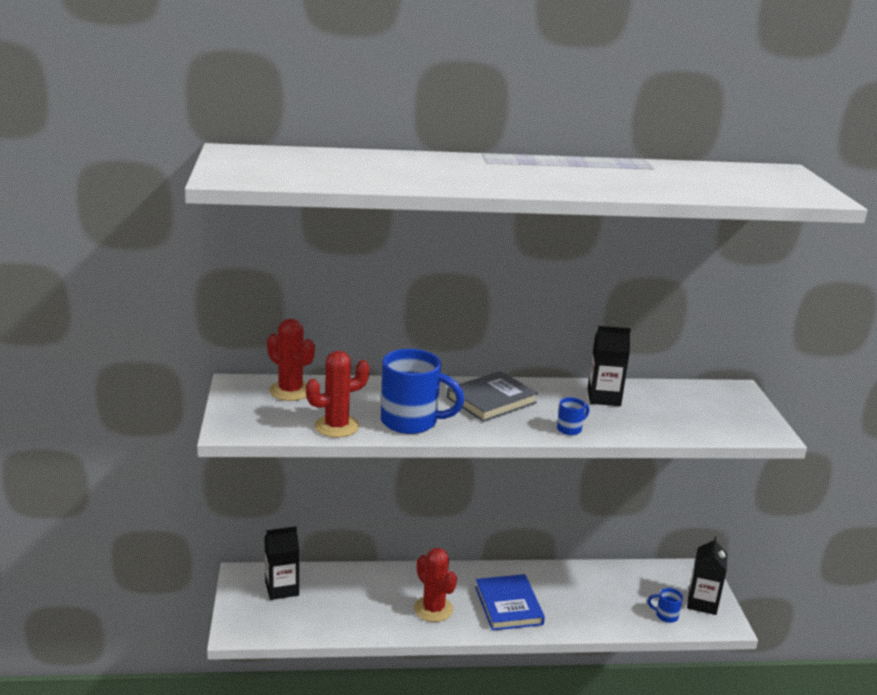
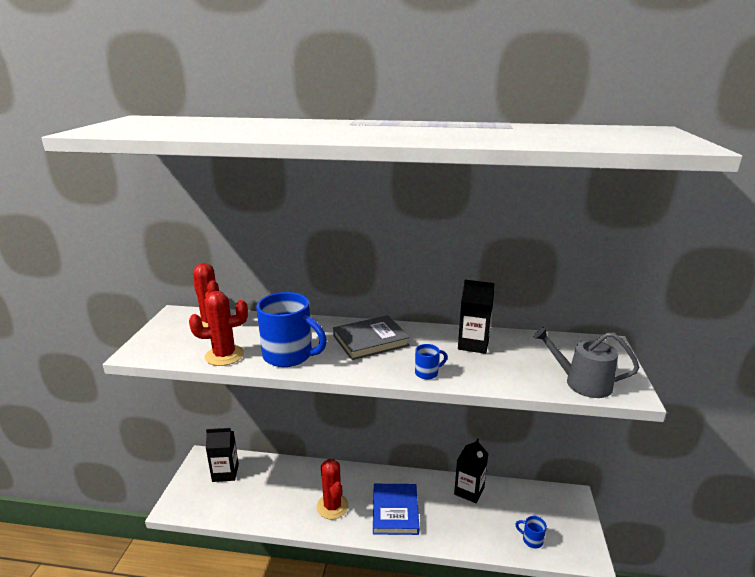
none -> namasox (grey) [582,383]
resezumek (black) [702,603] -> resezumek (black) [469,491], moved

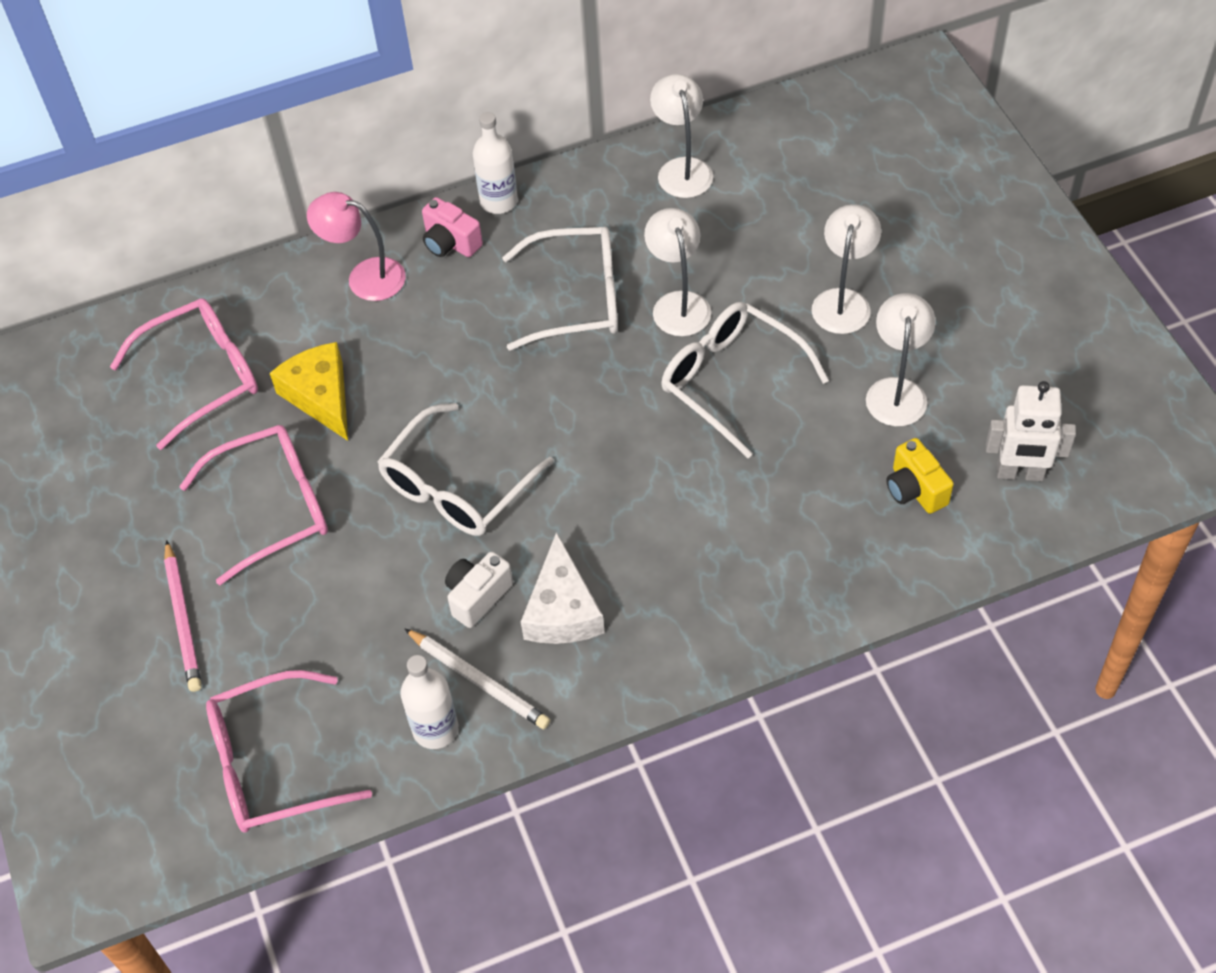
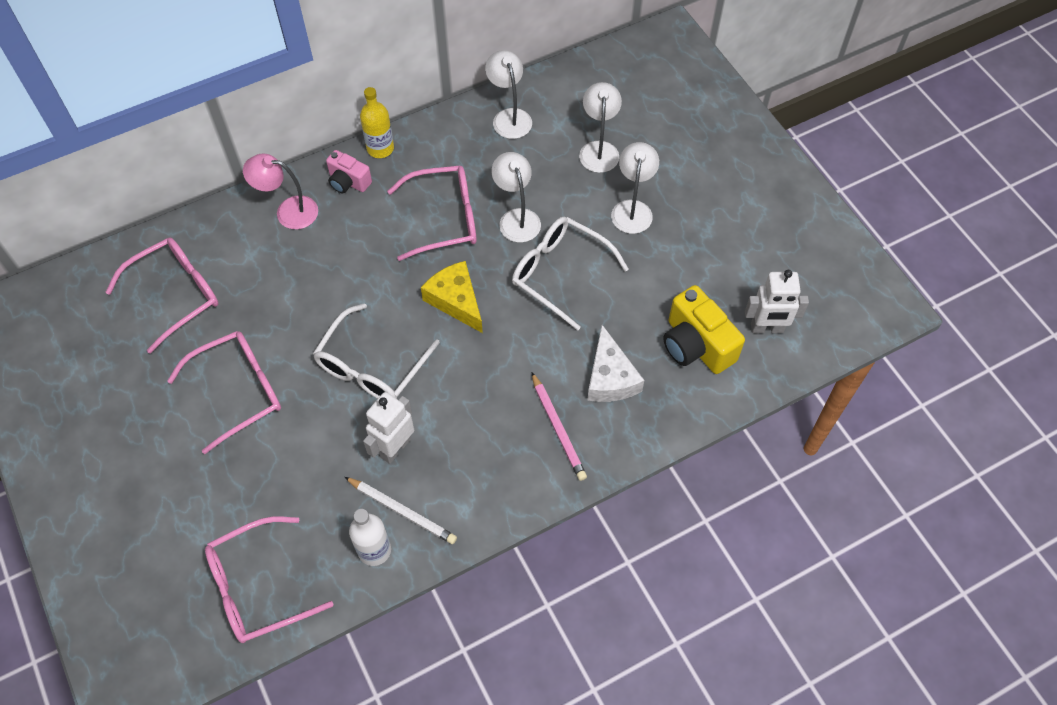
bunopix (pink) [183,619] -> bunopix (pink) [558,428], moved
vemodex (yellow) [321,396] -> vemodex (yellow) [456,300], moved
vemodex (white) [562,610] -> vemodex (white) [610,377], moved
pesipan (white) [896,391] -> pesipan (white) [599,149], moved
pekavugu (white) [477,596] -> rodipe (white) [395,448]
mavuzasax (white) [499,201] -> mavuzasax (yellow) [380,148]
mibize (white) [577,299] -> mibize (pink) [444,219]
pekavugu (yellow) [915,489] -> pekavugu (yellow) [696,345], x1.68

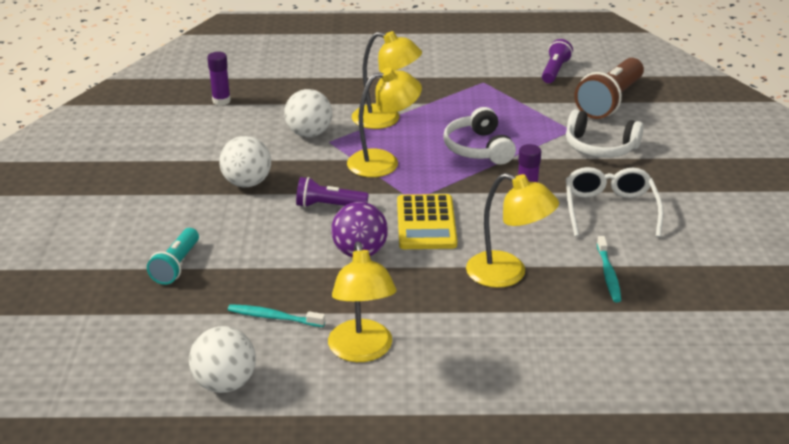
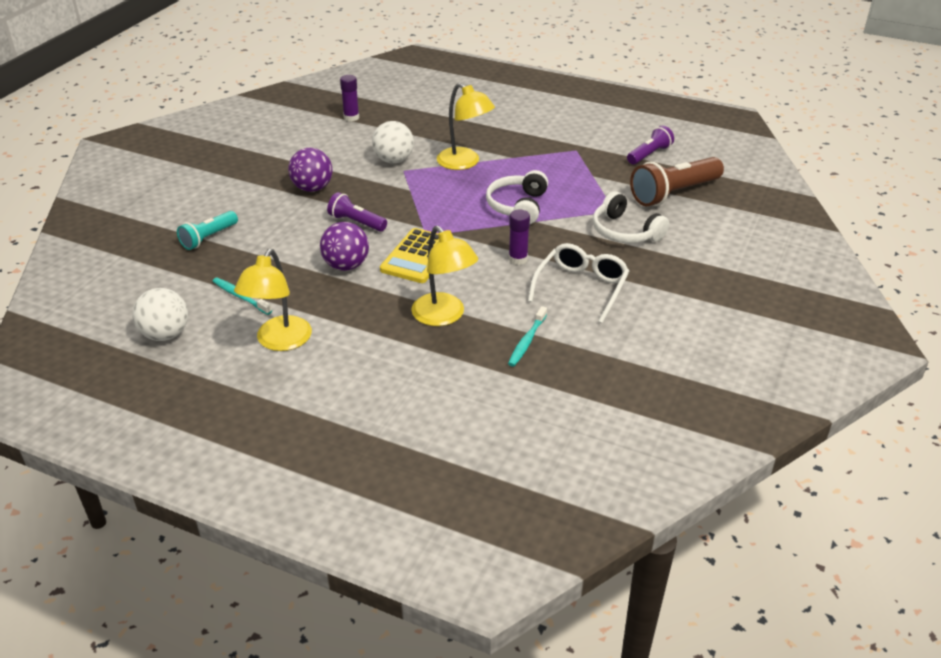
pesipan (yellow) [383,162] -> none
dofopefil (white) [247,183] -> dofopefil (purple) [312,188]

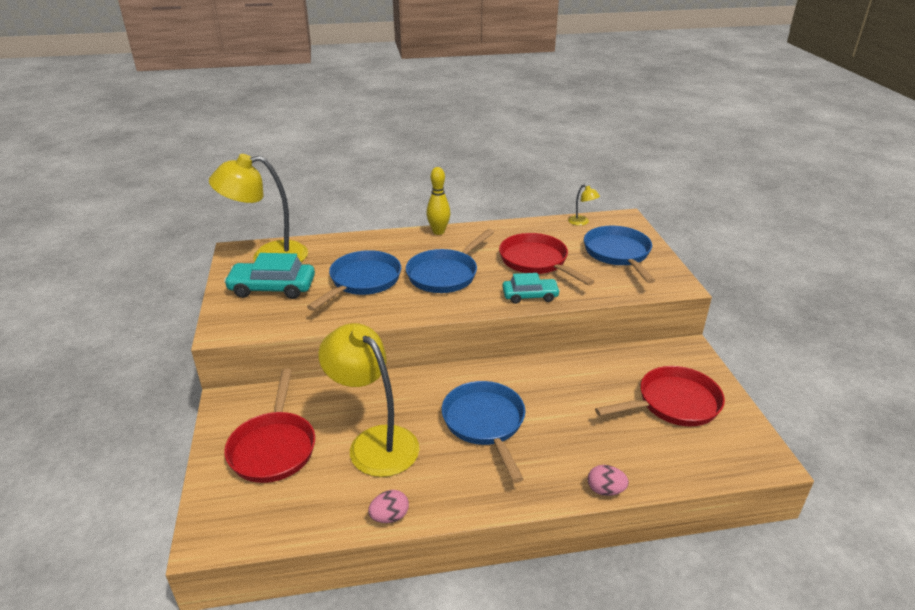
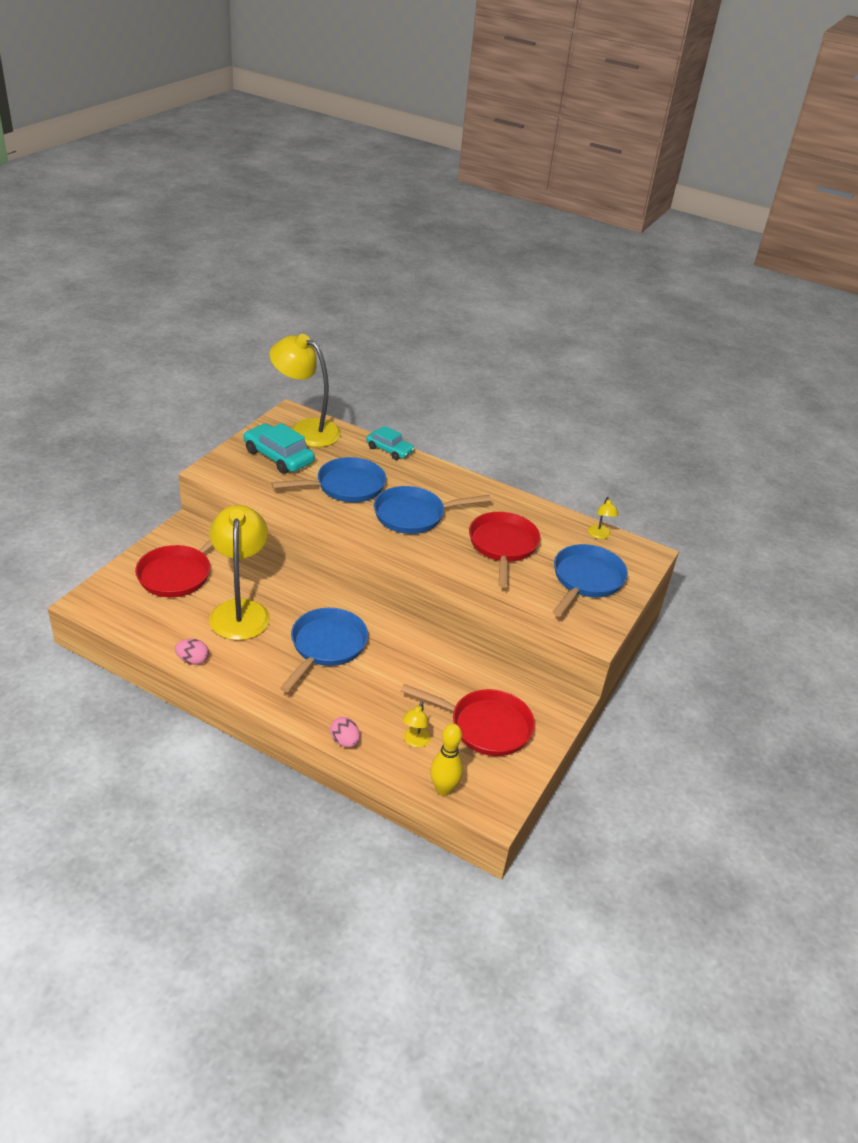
none -> pesipan (yellow) [415,741]
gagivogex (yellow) [438,232] -> gagivogex (yellow) [443,789], moved
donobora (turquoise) [530,296] -> donobora (turquoise) [389,450], moved

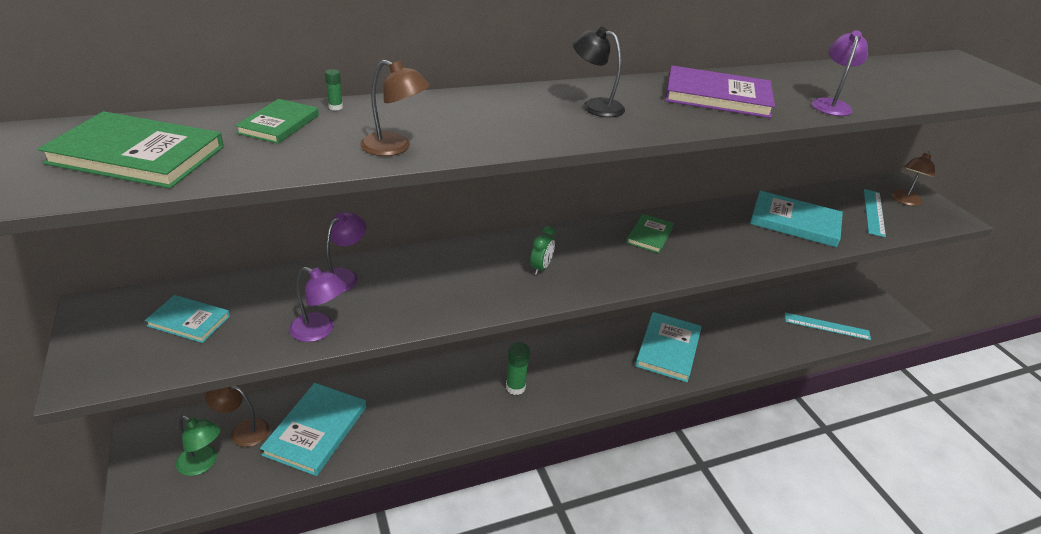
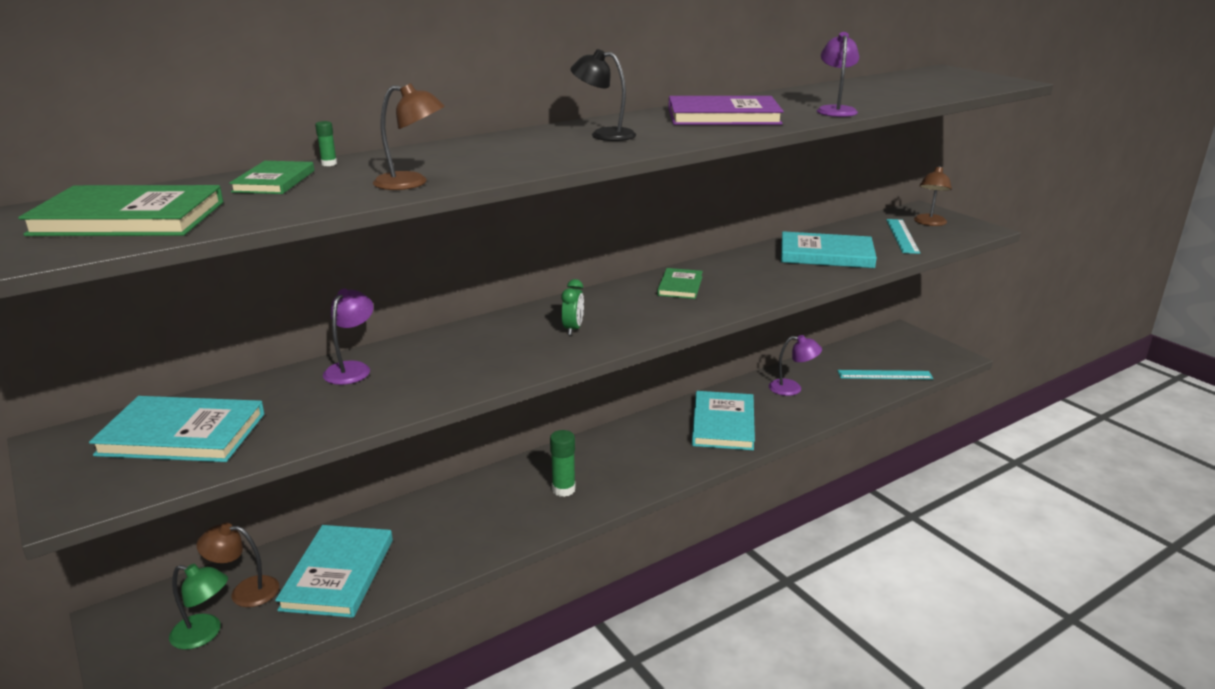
pesipan (purple) [319,330] -> pesipan (purple) [792,388], moved
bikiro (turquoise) [189,321] -> bikiro (turquoise) [182,434], x1.72

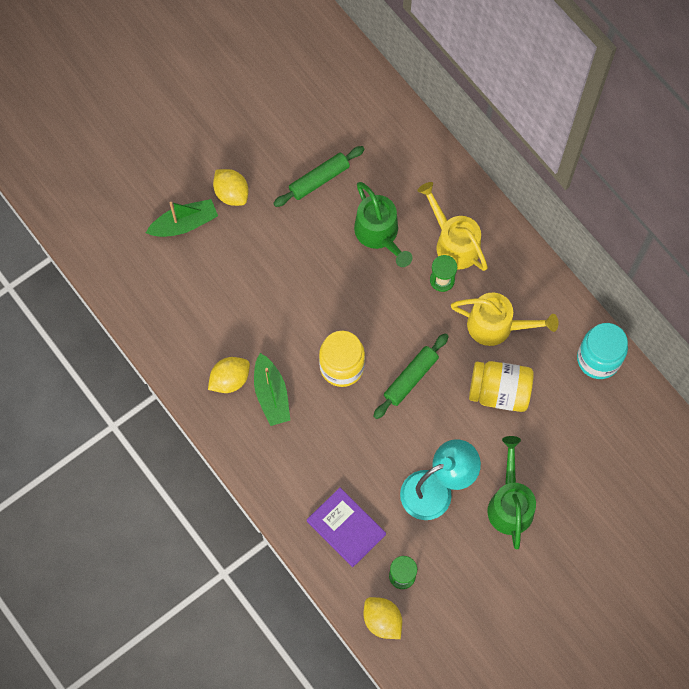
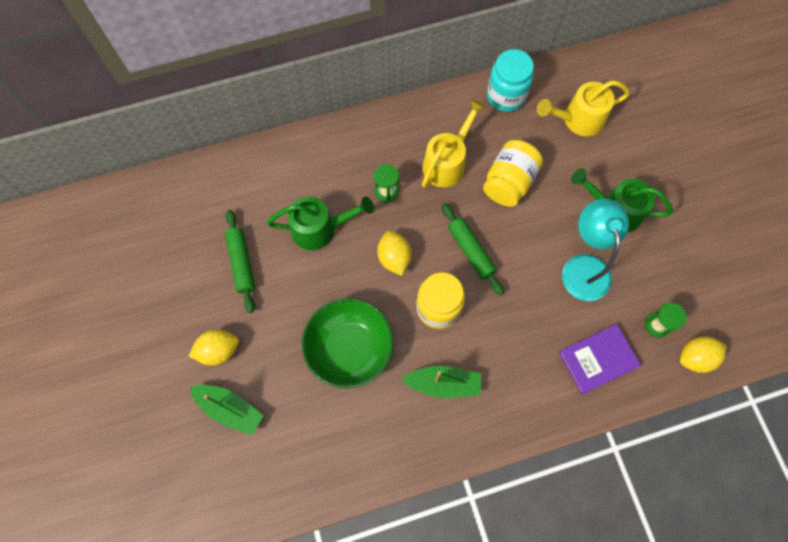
none -> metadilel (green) [349,348]
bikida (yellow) [230,380] -> bikida (yellow) [394,258], moved
namasox (yellow) [453,242] -> namasox (yellow) [577,120], moved
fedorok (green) [184,224] -> fedorok (green) [230,409], 120 degrees clockwise

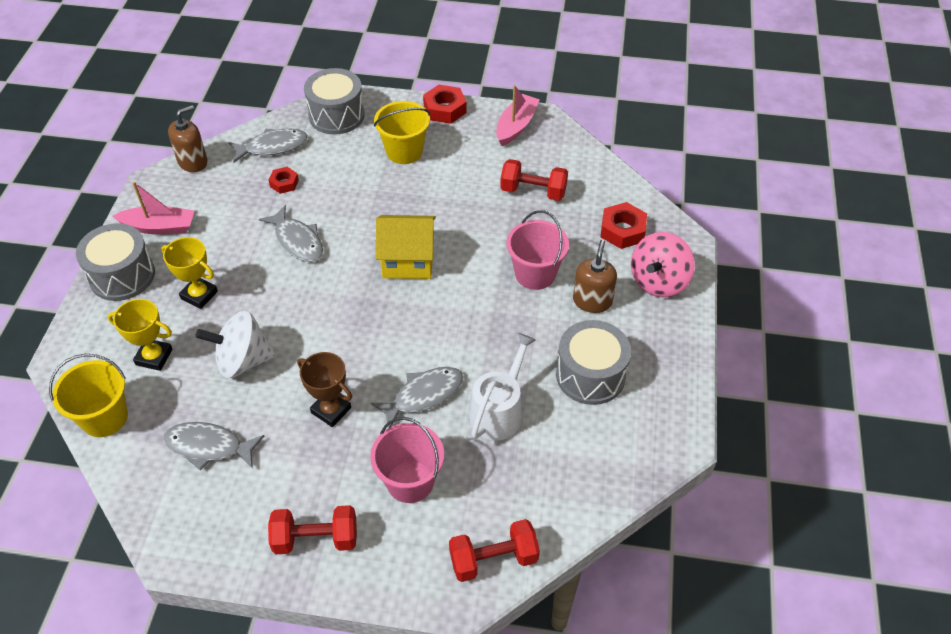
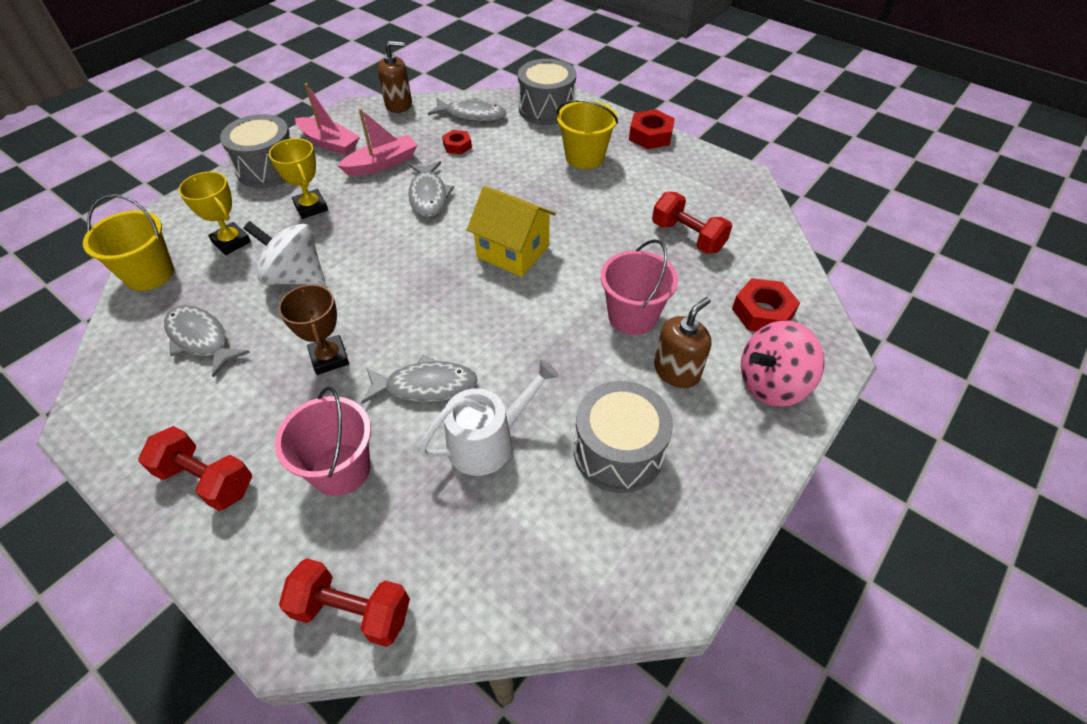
fedorok (pink) [516,126] -> fedorok (pink) [382,164], moved

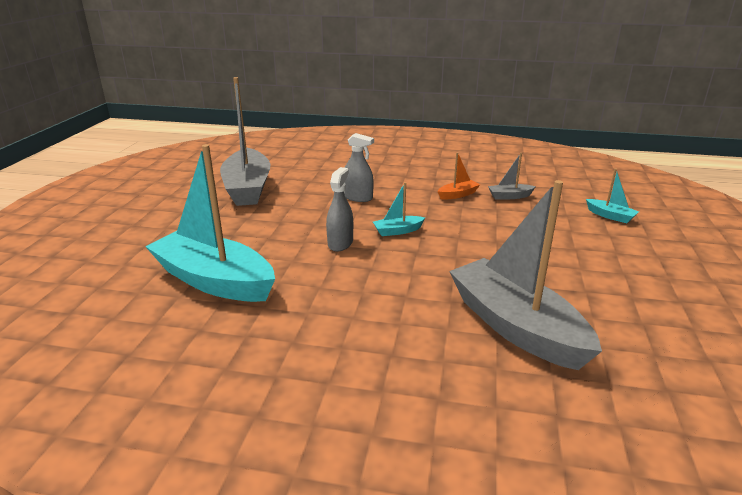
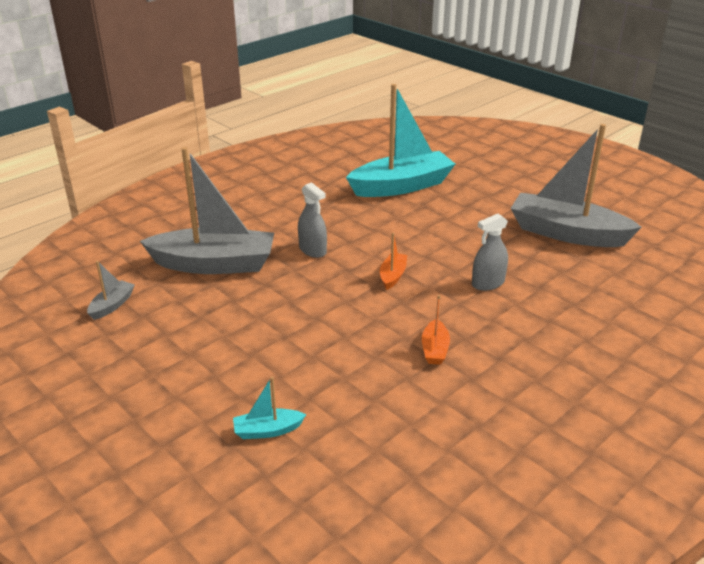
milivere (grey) [340,243] -> milivere (grey) [312,250], moved
fedorok (grey) [509,196] -> fedorok (grey) [112,305], moved
fedorok (turquoise) [397,231] -> fedorok (orange) [393,276]

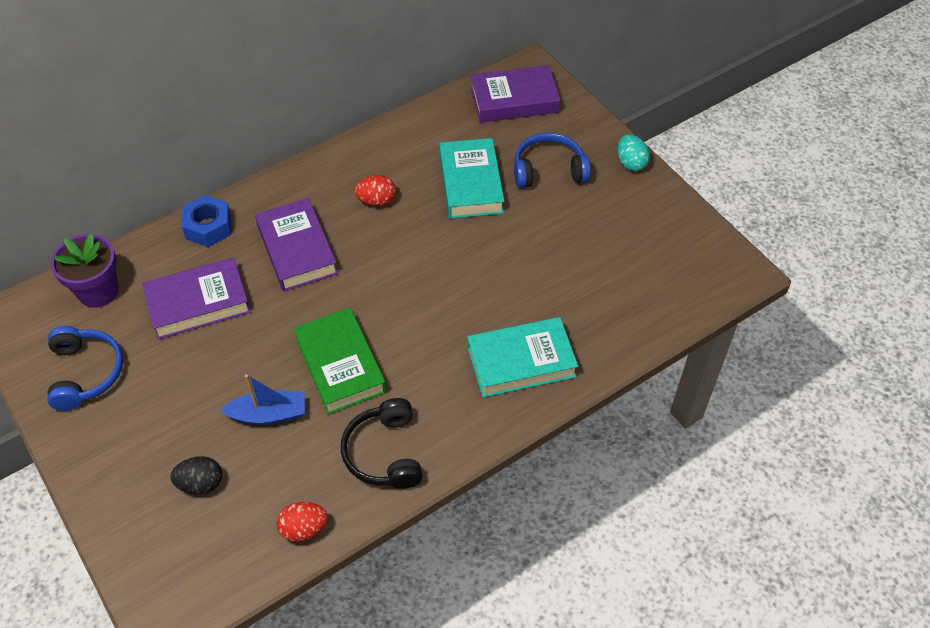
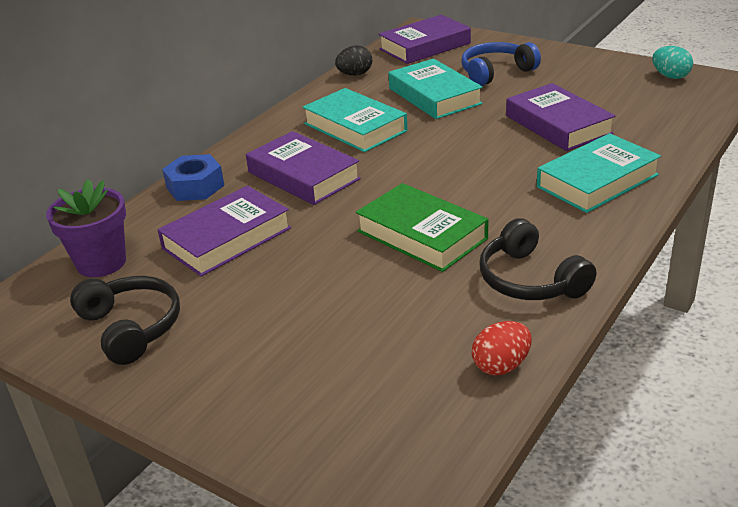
fedorok (blue) [268,414] -> none
none -> bikiro (purple) [558,125]
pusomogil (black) [201,483] -> pusomogil (black) [355,74], moved
pusomogil (turquoise) [631,163] -> pusomogil (turquoise) [670,76], moved
pusomogil (red) [376,201] -> bikiro (turquoise) [355,127]
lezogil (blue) [85,373] -> lezogil (black) [131,328]

